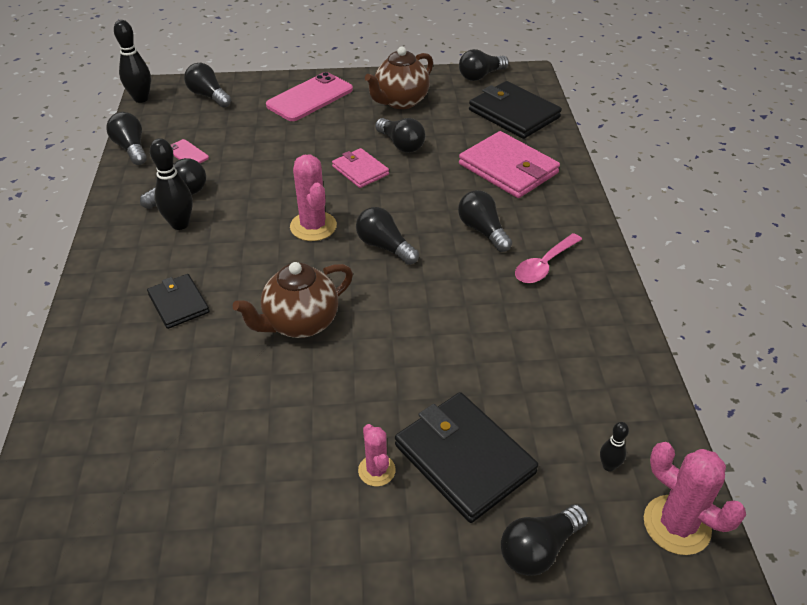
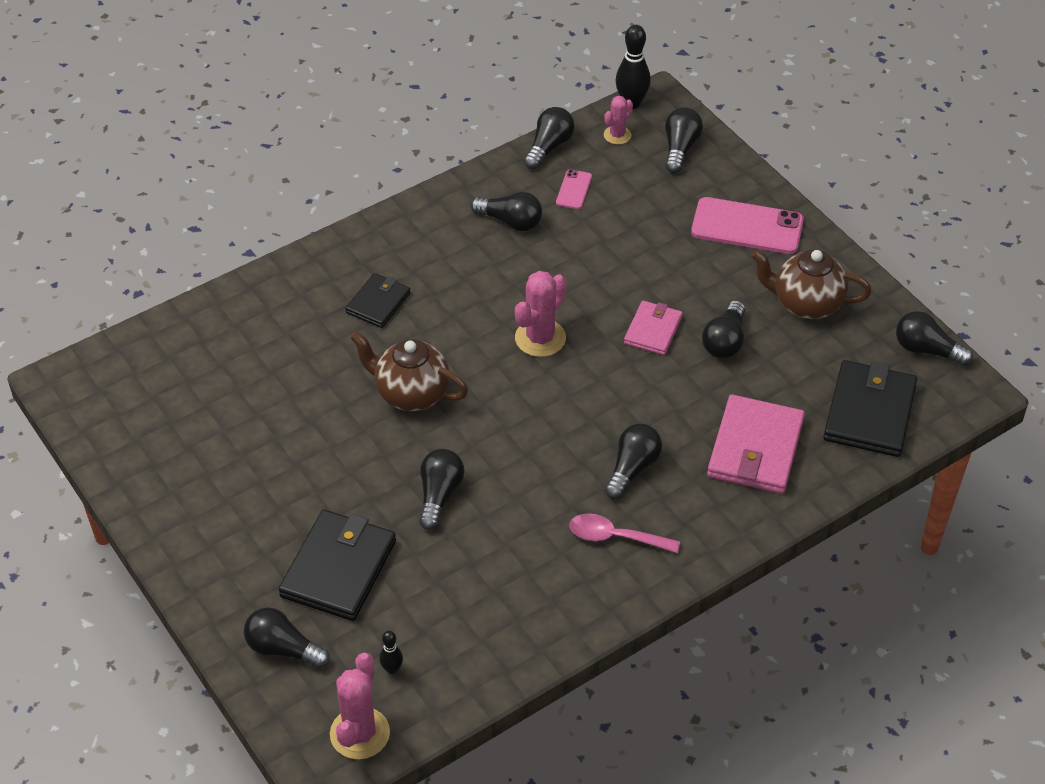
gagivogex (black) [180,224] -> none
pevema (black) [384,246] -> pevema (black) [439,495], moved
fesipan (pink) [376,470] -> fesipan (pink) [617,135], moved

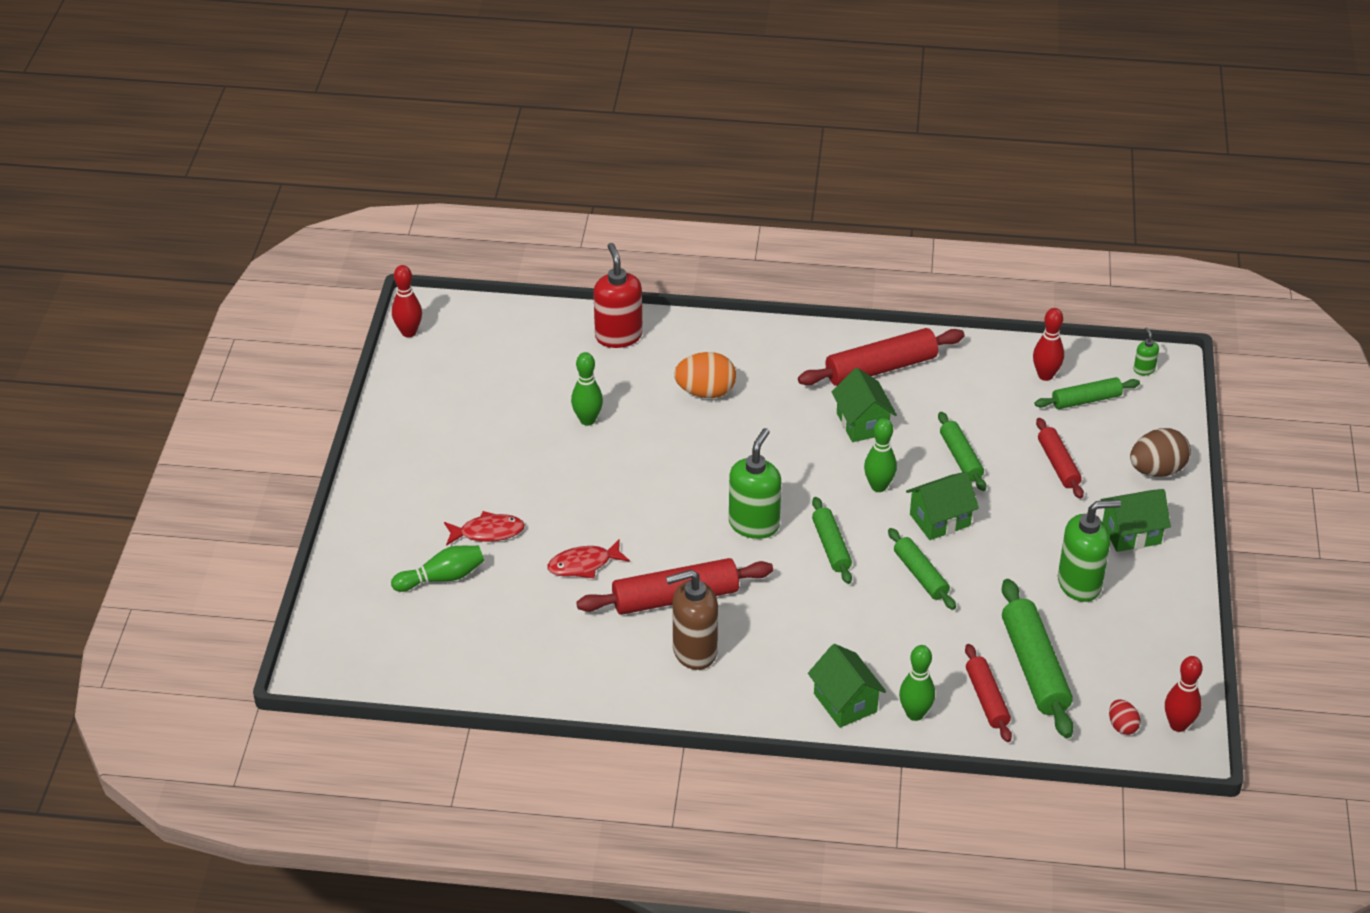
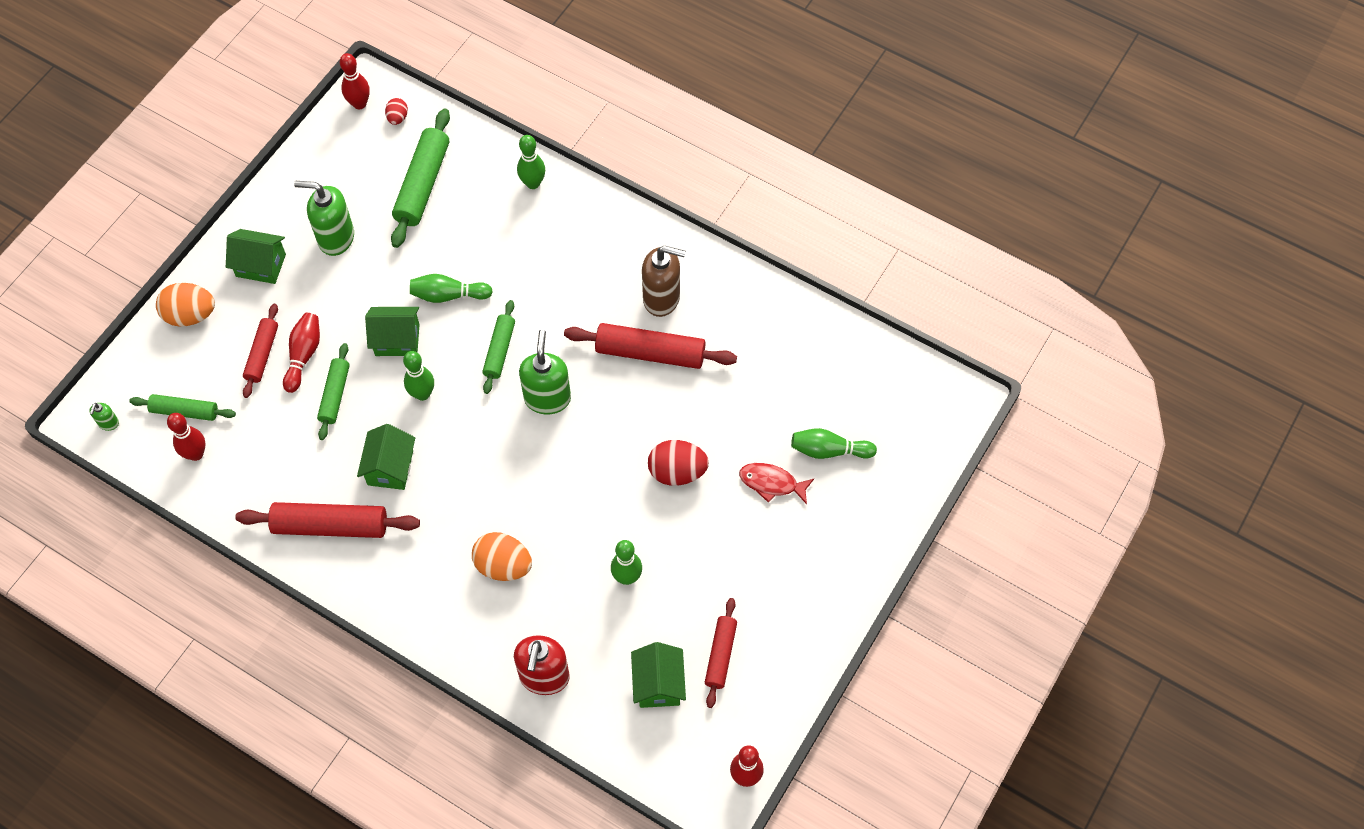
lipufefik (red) [584,565] -> none
none -> gagivogex (red) [304,355]
none -> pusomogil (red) [677,472]
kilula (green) [845,702] -> kilula (green) [658,684], moved
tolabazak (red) [986,699] -> tolabazak (red) [721,655], moved
tolabazak (green) [920,575] -> gagivogex (green) [448,295]
pusomogil (brown) [1156,470] -> pusomogil (orange) [190,315]
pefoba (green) [754,524] -> pefoba (green) [547,398], 135 degrees clockwise

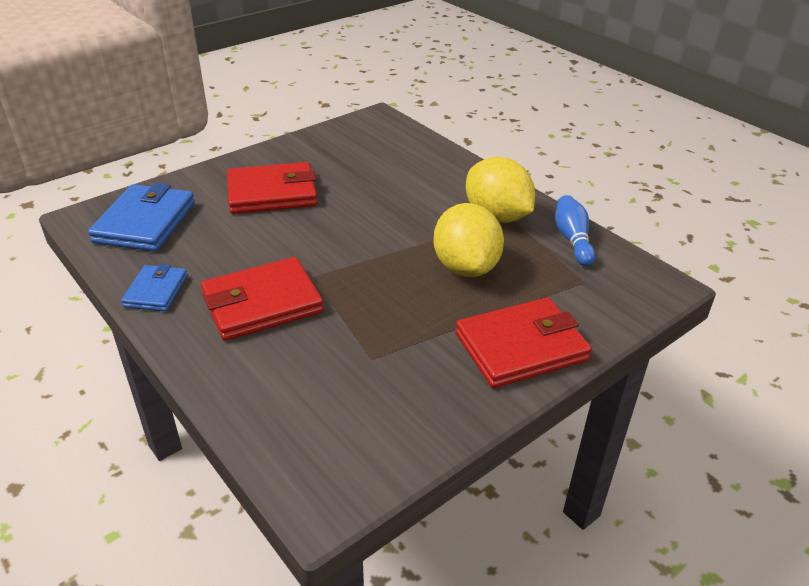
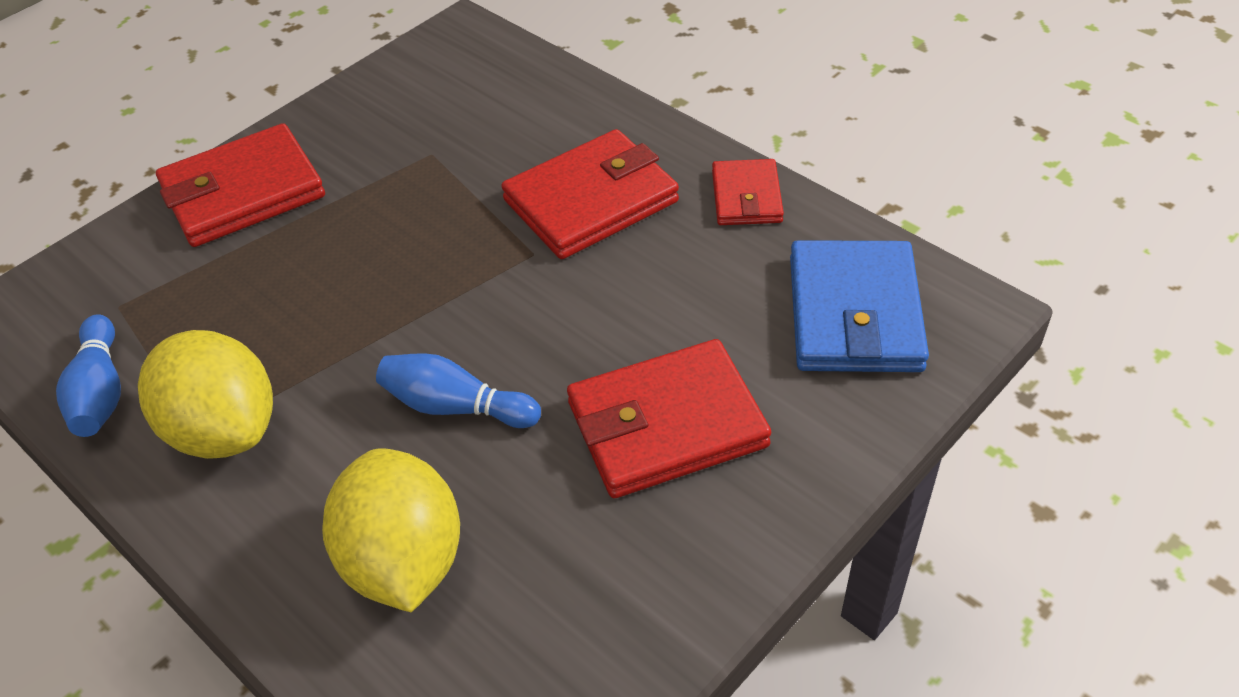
none -> gagivogex (blue) [455,406]
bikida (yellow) [466,267] -> bikida (yellow) [403,561], moved
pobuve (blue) [156,291] -> pobuve (red) [746,197]

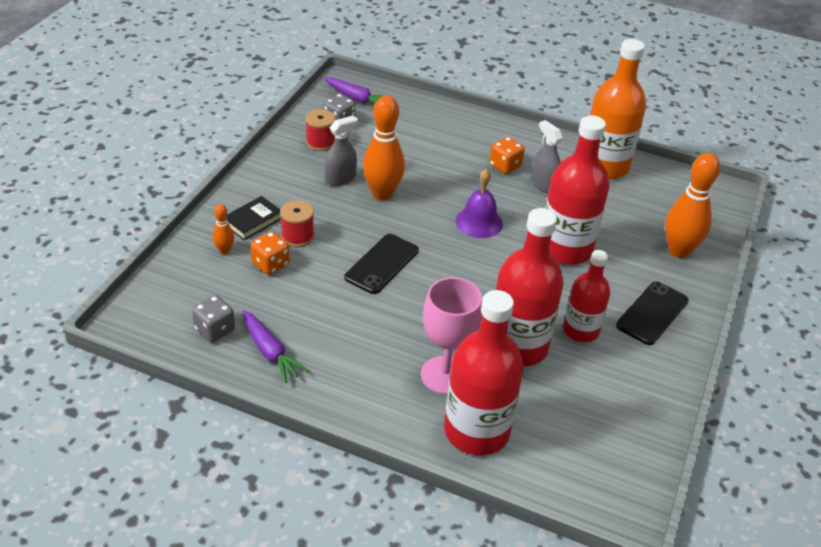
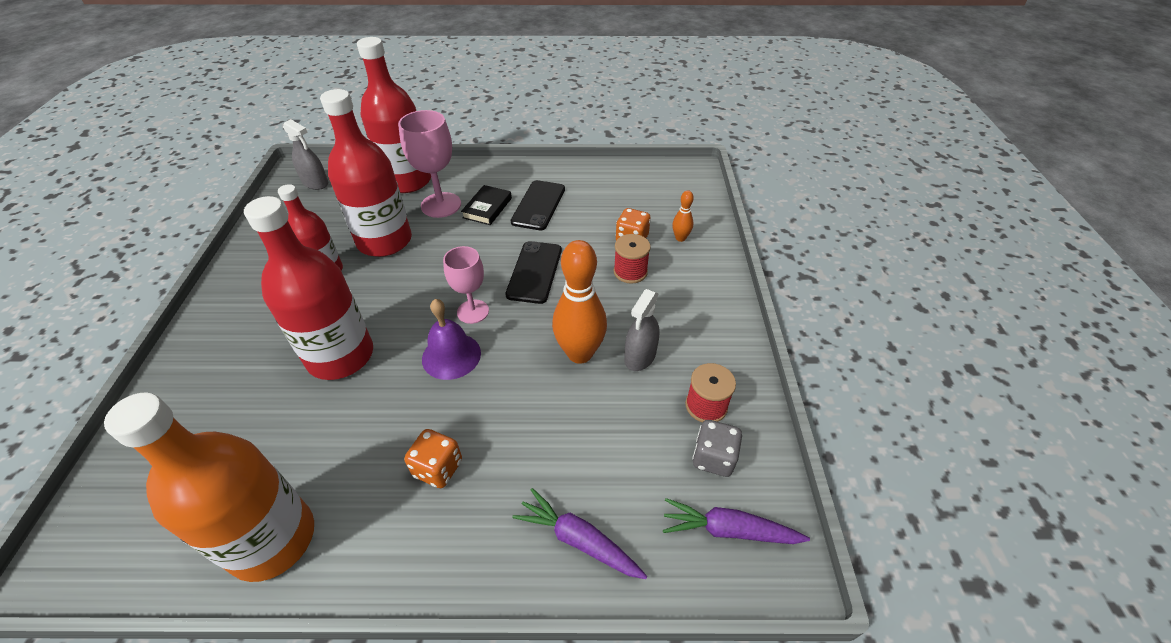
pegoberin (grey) [215,330] -> none
gagivogex (orange) [679,251] -> none
none -> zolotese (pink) [473,311]
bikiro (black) [253,221] -> bikiro (black) [487,208], moved
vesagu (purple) [270,352] -> vesagu (purple) [578,540], moved
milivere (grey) [543,185] -> milivere (grey) [315,183], moved
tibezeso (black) [652,313] -> tibezeso (black) [538,205], moved

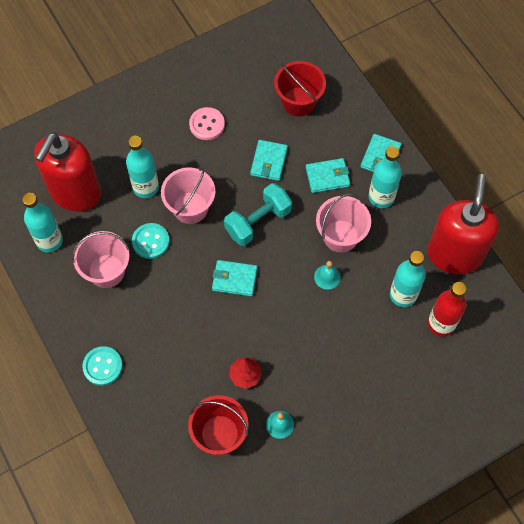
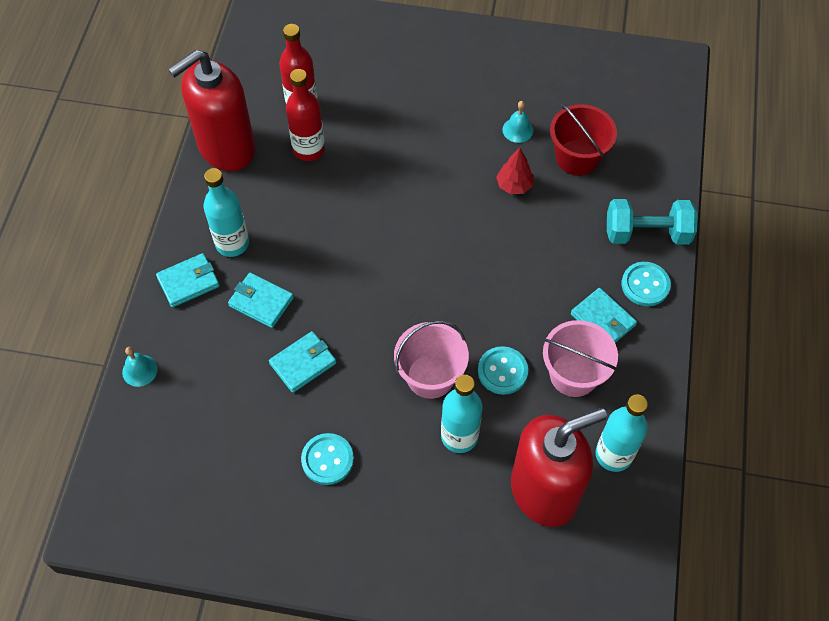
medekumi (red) [299,102] -> none
medekumi (pink) [340,236] -> none
pobuve (turquoise) [234,279] -> pobuve (turquoise) [602,320], moved
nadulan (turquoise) [258,222] -> nadulan (turquoise) [647,233], moved
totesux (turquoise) [327,277] -> totesux (turquoise) [139,370], moved
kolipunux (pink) [207,124] -> kolipunux (turquoise) [327,460]
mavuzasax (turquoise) [403,295] -> mavuzasax (red) [308,149]

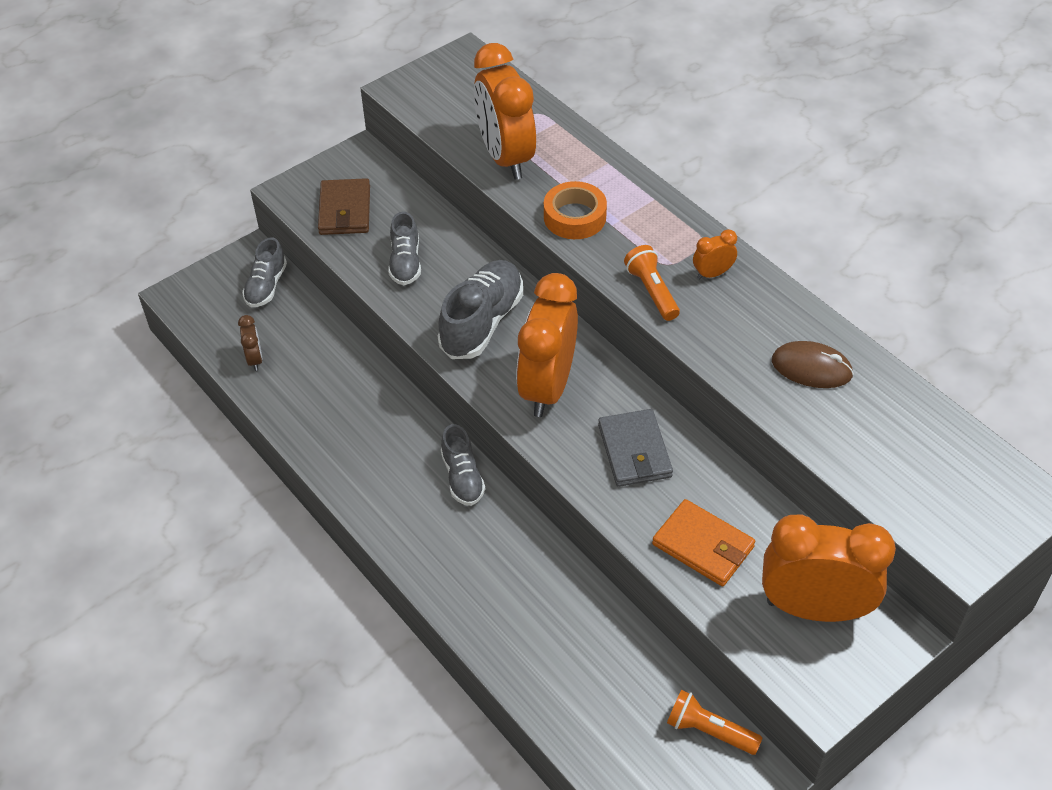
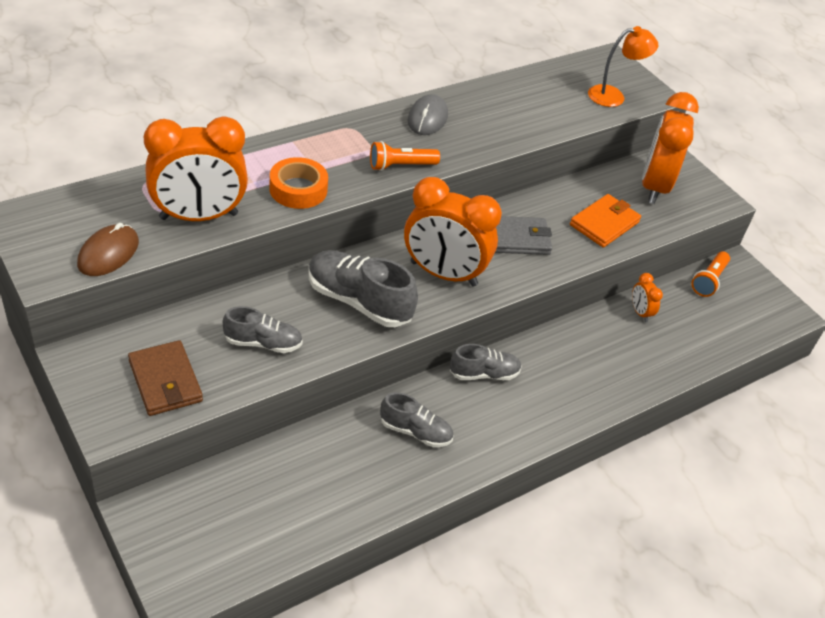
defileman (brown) [255,359] -> none
none -> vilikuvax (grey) [427,118]
none -> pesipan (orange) [613,96]
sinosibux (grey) [266,286] -> sinosibux (grey) [415,431], moved
defileman (orange) [712,273] -> defileman (orange) [640,312], moved
vilikuvax (brown) [811,368] -> vilikuvax (brown) [108,253], moved
pobuve (brown) [345,210] -> pobuve (brown) [165,381], 60 degrees clockwise

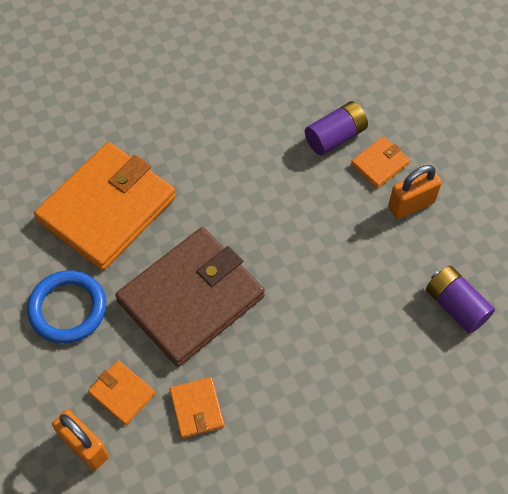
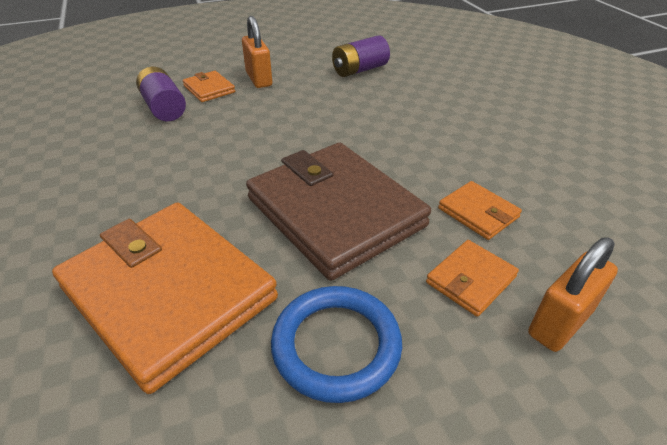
pobuve (orange) [197,408] -> pobuve (orange) [478,213], 60 degrees clockwise

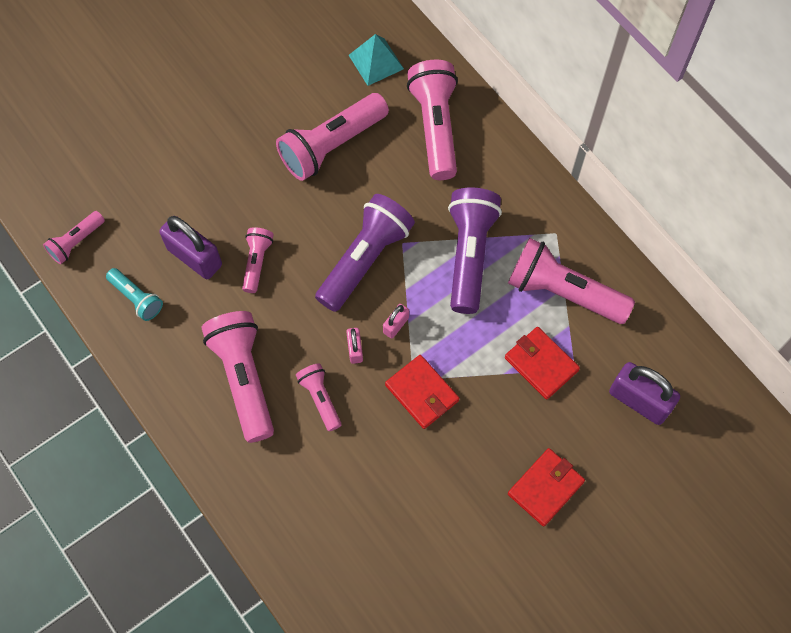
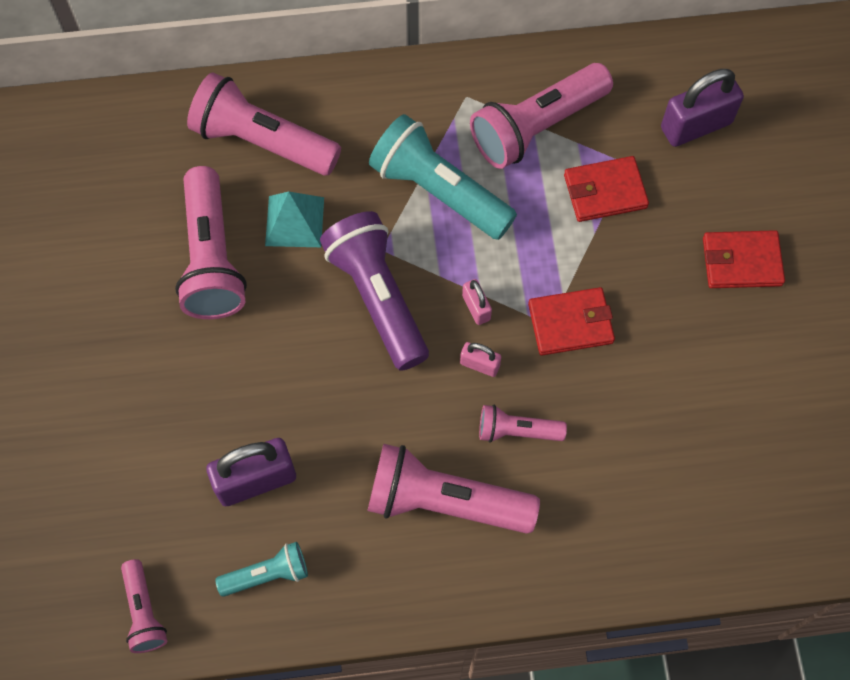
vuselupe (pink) [257,262] -> none
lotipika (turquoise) [376,62] -> lotipika (turquoise) [294,221], moved
vuselupe (purple) [469,255] -> vuselupe (turquoise) [439,191]
pobuve (red) [545,488] -> pobuve (red) [741,261], 75 degrees counterclockwise

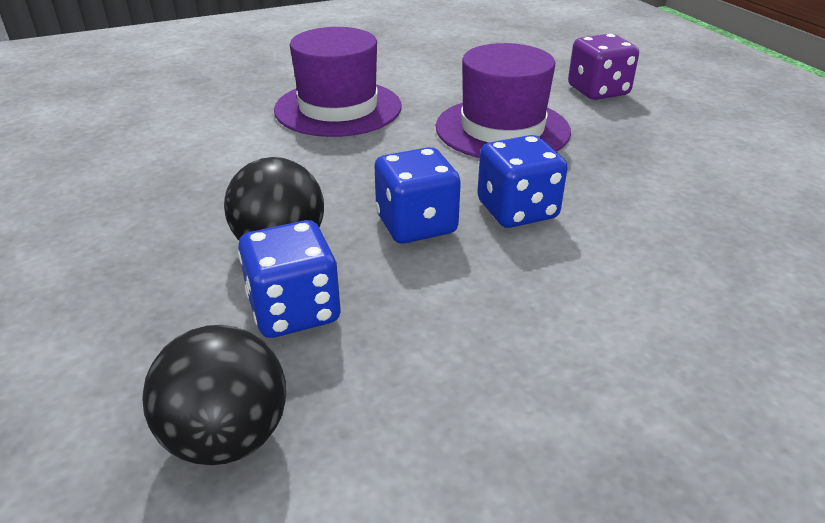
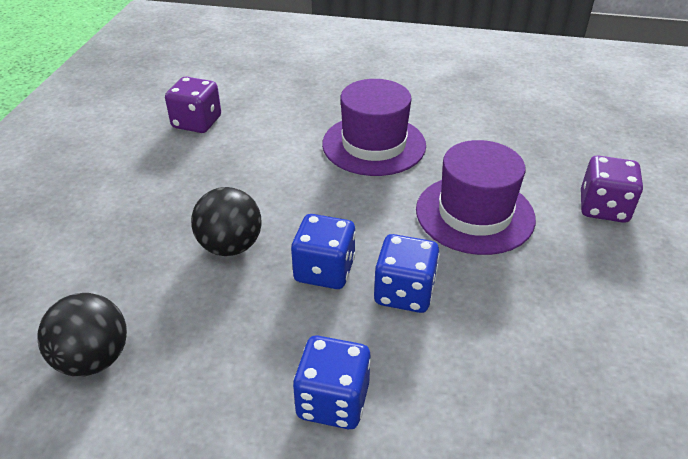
none -> pegoberin (purple) [197,122]
pegoberin (blue) [294,310] -> pegoberin (blue) [333,401], moved

